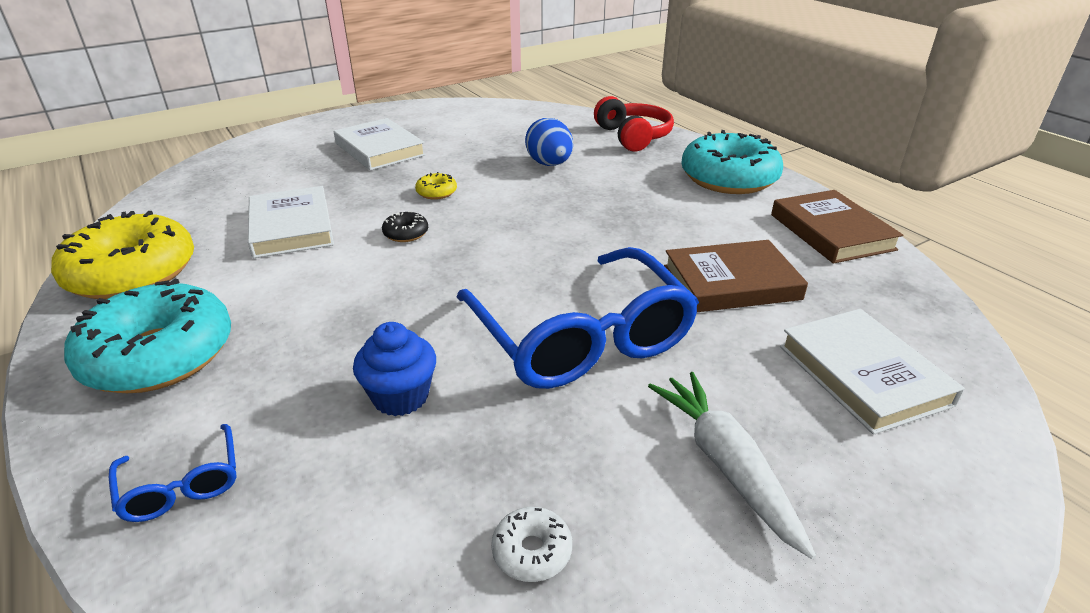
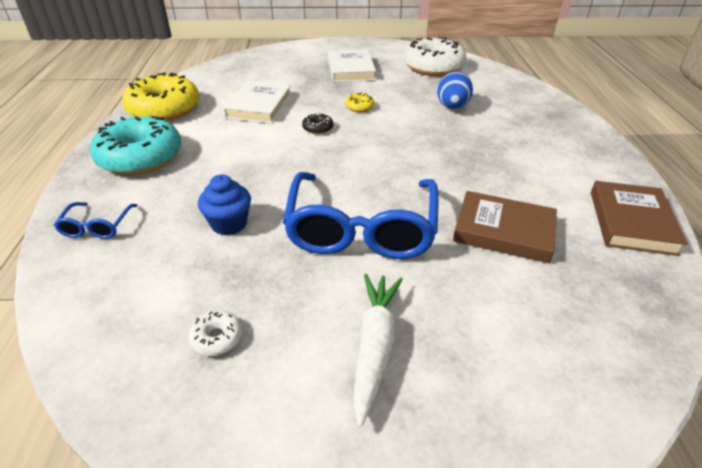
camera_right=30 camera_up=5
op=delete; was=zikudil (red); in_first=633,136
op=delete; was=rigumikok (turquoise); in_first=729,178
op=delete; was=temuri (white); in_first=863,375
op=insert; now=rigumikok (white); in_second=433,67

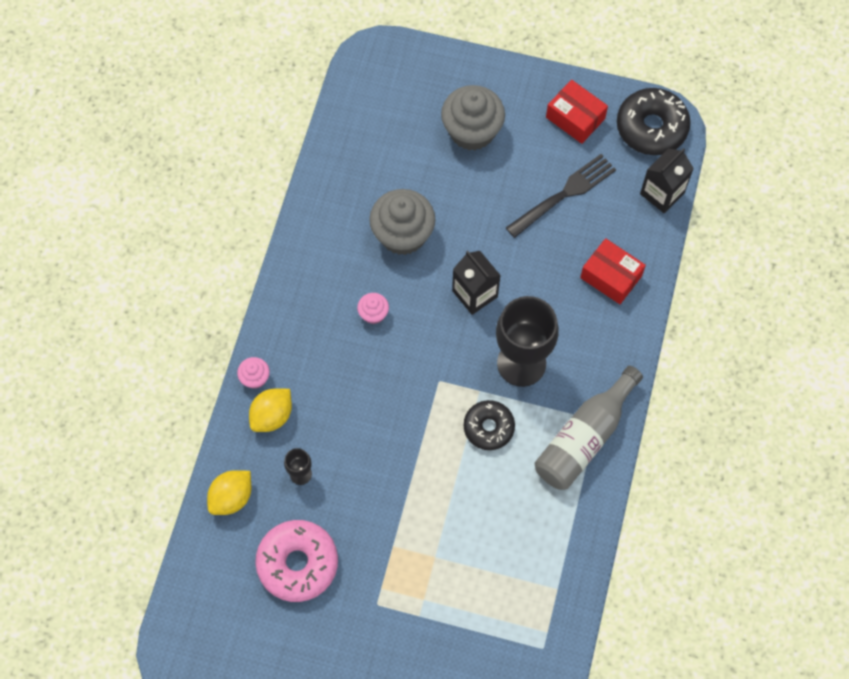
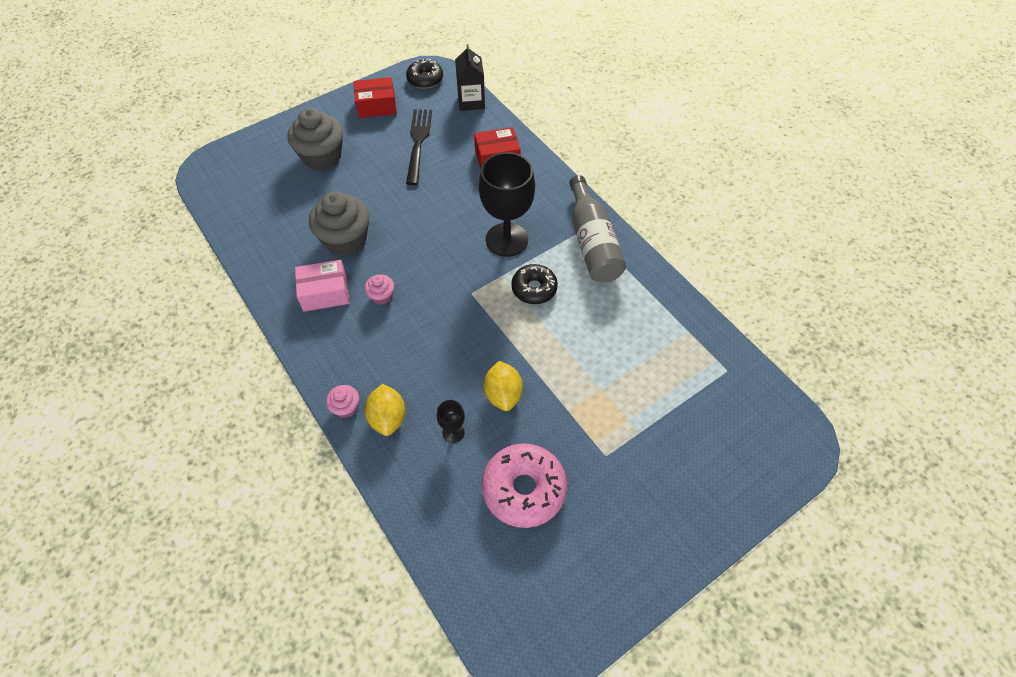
camera_right=-50 camera_up=-10
op=delete; was=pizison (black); in_first=475,294
op=insert; now=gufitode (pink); in_second=325,293
op=move; was=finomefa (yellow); in_first=232,497; in_second=503,394
op=resize; was=rigumikok (black); in_first=651,128; in_second=425,79; ratio=0.65

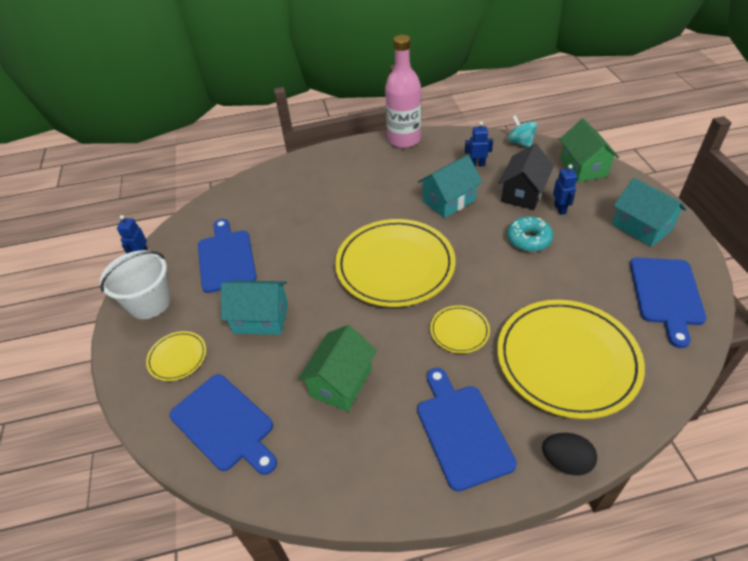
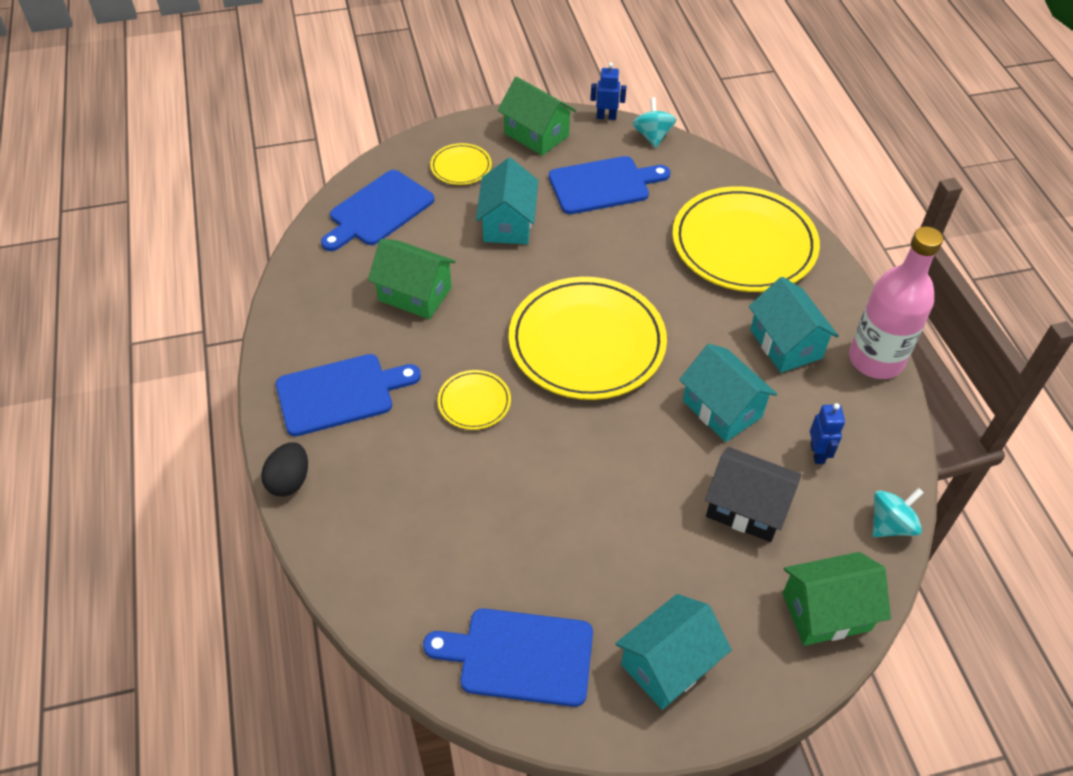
camera_right=85 camera_up=5
op=delete; was=rigumikok (turquoise); in_first=528,239
op=delete; was=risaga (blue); in_first=560,209
op=insert; now=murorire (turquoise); in_second=652,136
op=insert; now=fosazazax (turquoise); in_second=786,344
op=move; was=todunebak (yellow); in_first=567,360; in_second=743,244
op=replace; was=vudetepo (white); now=fosazazax (green); in_first=149,303; in_second=536,134

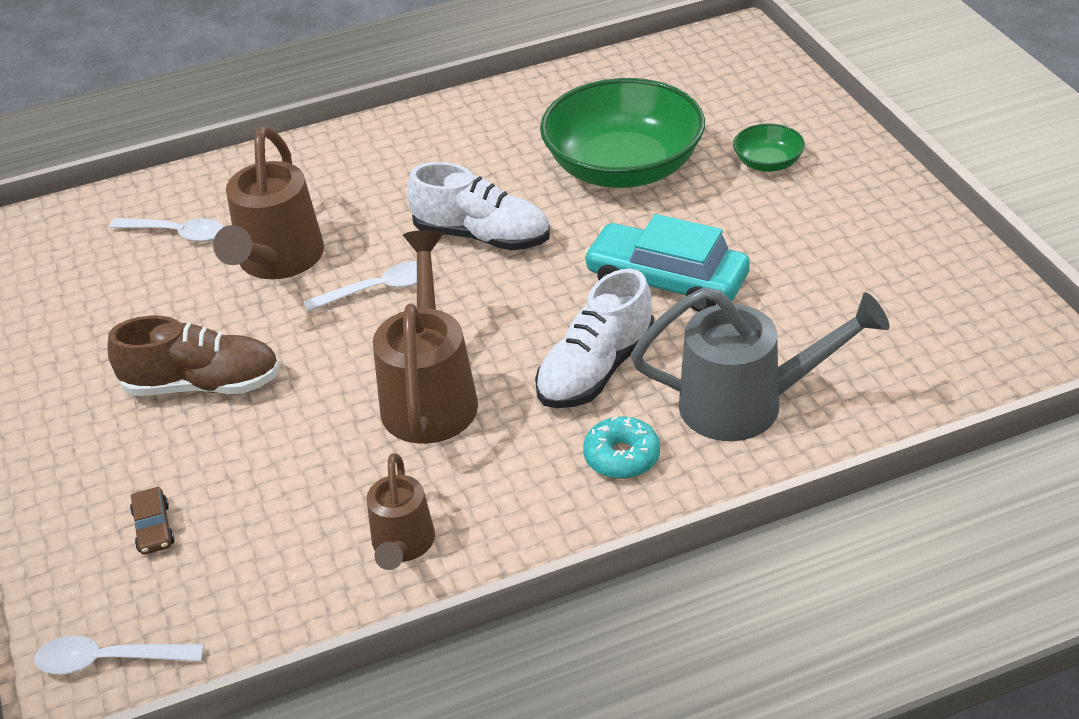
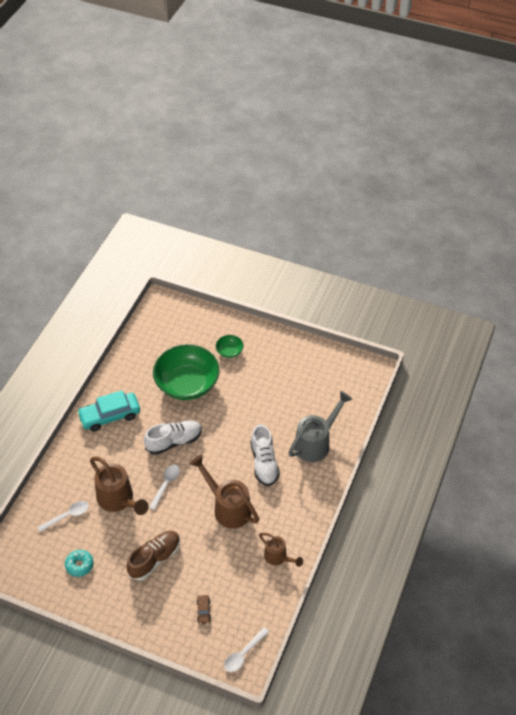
camera_right=-50 camera_up=10
op=move; was=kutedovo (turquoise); in_first=667,281; in_second=110,416
op=move; was=rigumikok (turquoise); in_first=622,457; in_second=79,565
op=rotate; was=kutedovo (brown); in_first=153,528; in_second=203,611; clockwise=60

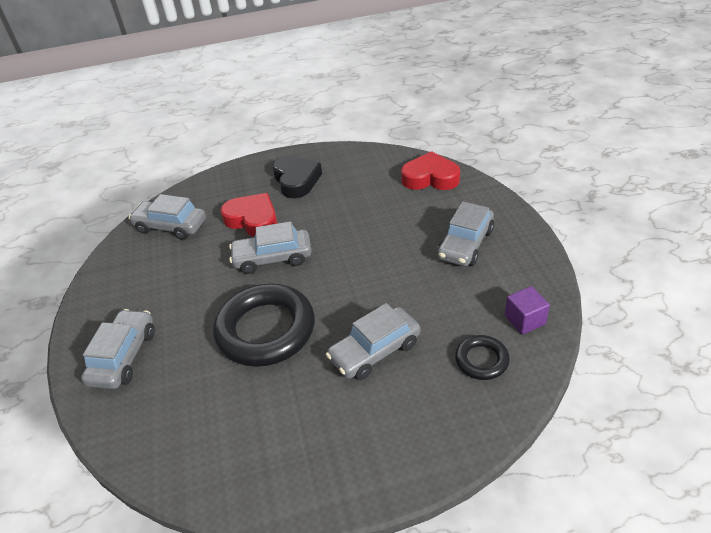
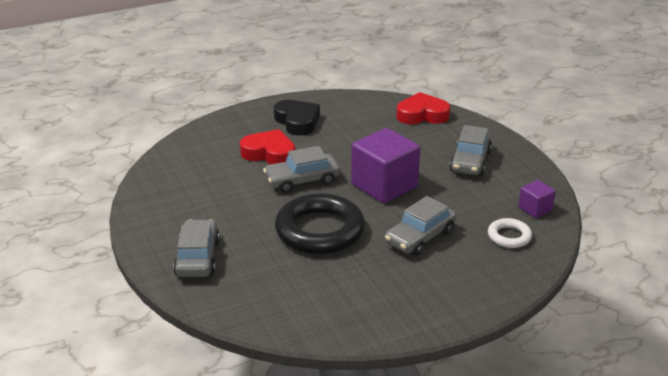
camera_right=-15 camera_up=-10
op=delete; was=kutedovo (grey); in_first=171,226
op=insert; now=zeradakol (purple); in_second=384,185
op=recolor; was=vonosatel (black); now=vonosatel (white); in_first=481,360; in_second=509,236

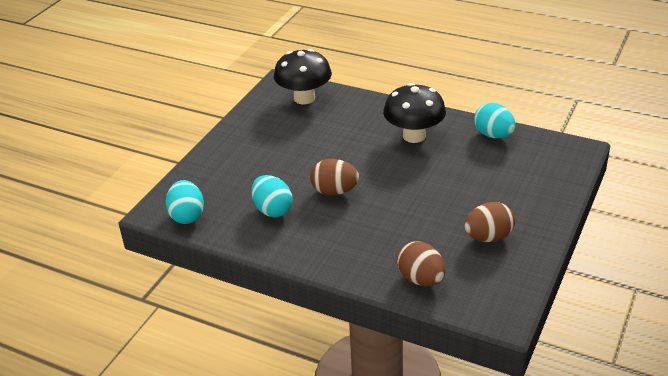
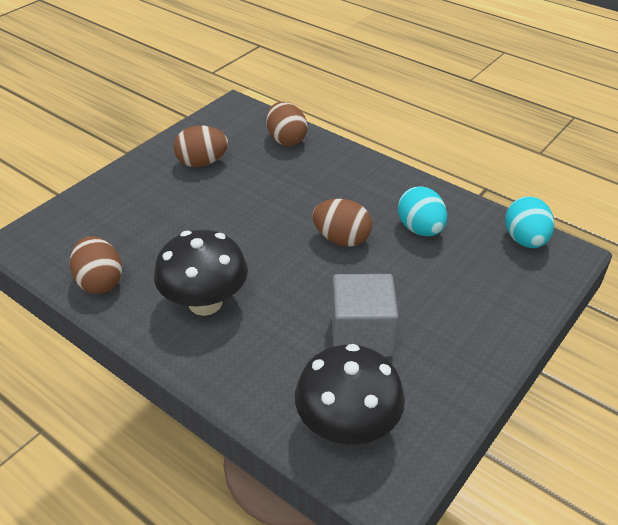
camera_right=-170 camera_up=5
op=insert; now=zeradakol (grey); in_second=361,335
op=recolor; was=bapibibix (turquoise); now=bapibibix (brown); in_first=493,135; in_second=100,282

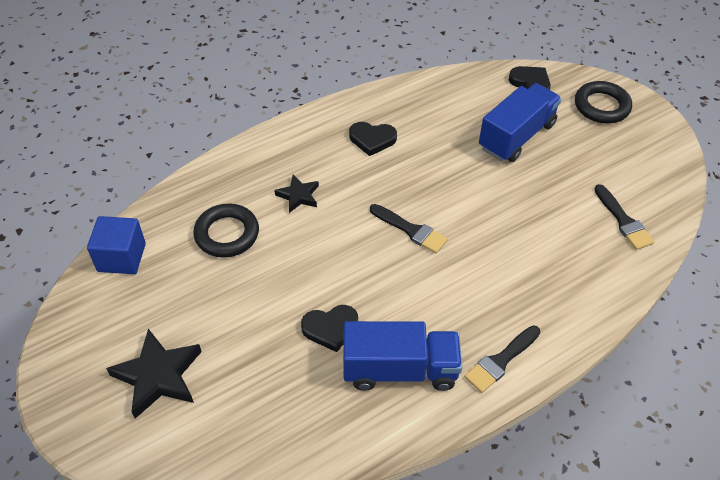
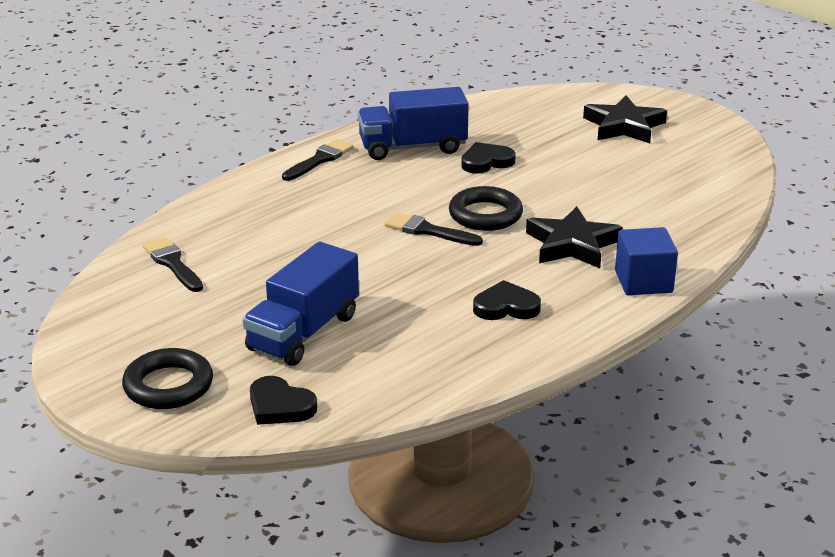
camera_right=170 camera_up=-20
op=move; was=zeradakol (blue); in_first=121,257; in_second=643,282
op=move; was=vonosatel (black); in_first=227,234; in_second=485,215
op=resize; was=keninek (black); in_first=298,196; in_second=572,244; ratio=1.73

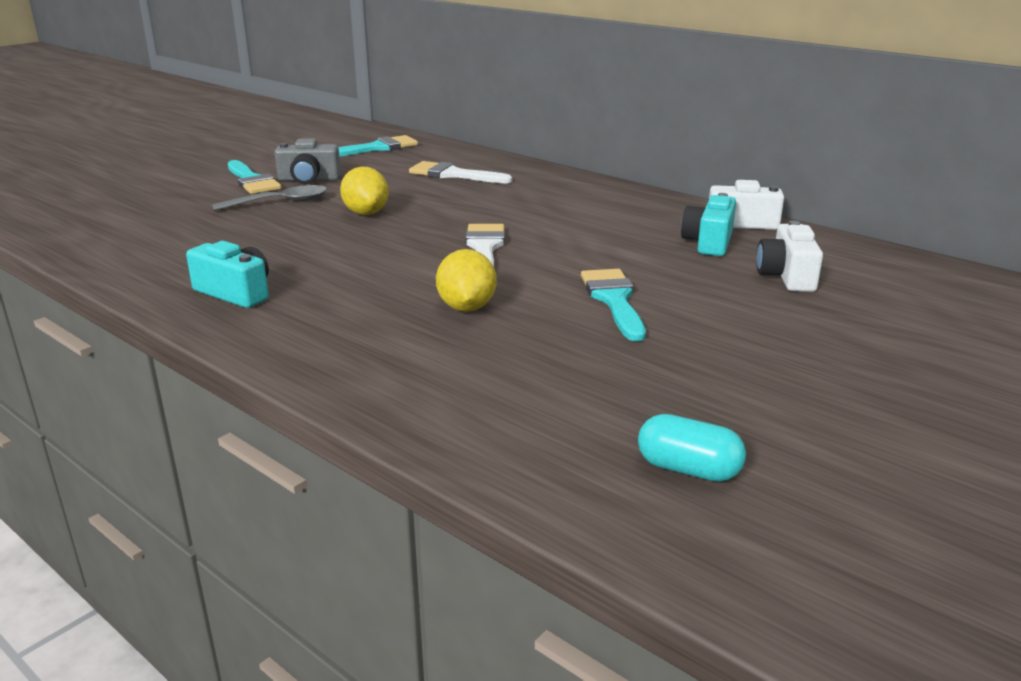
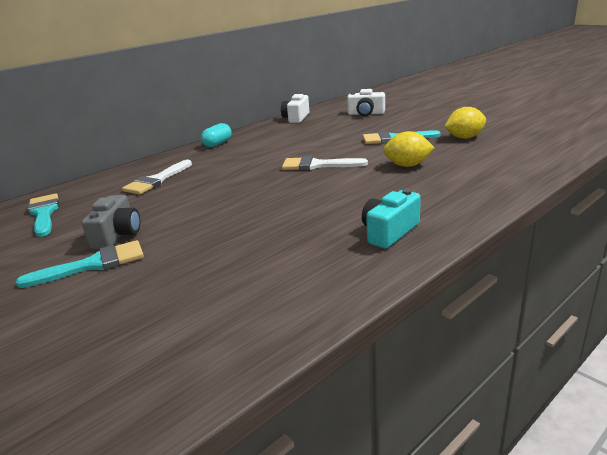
camera_right=-80 camera_up=0
op=delete; was=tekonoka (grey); in_first=280,203
op=delete; was=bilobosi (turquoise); in_first=708,242
op=move; was=finomefa (yellow); in_first=366,213; in_second=464,137
op=move; was=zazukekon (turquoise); in_first=688,469; in_second=217,144

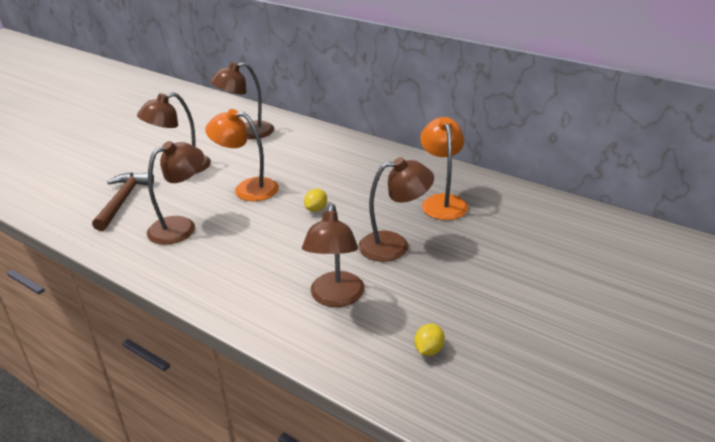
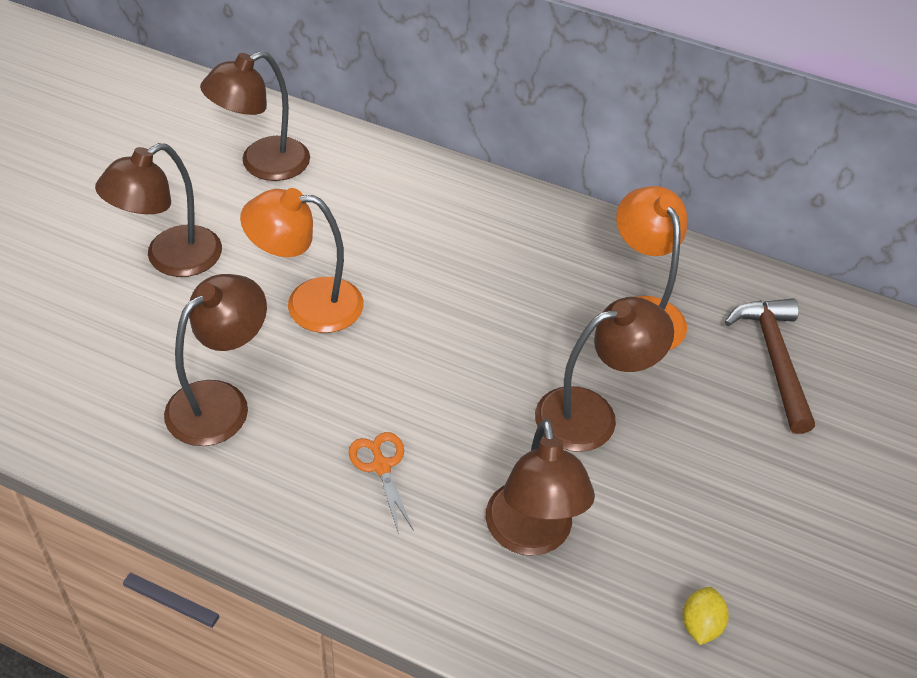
camera_right=-15 camera_up=15
op=delete; was=finomefa (yellow); in_first=316,209
op=insert; now=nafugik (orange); in_second=381,466
op=move; was=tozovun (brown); in_first=123,200; in_second=774,359

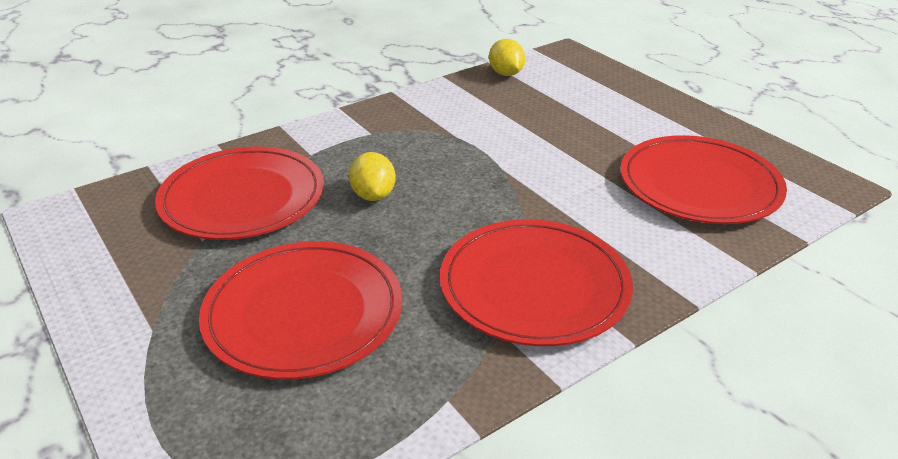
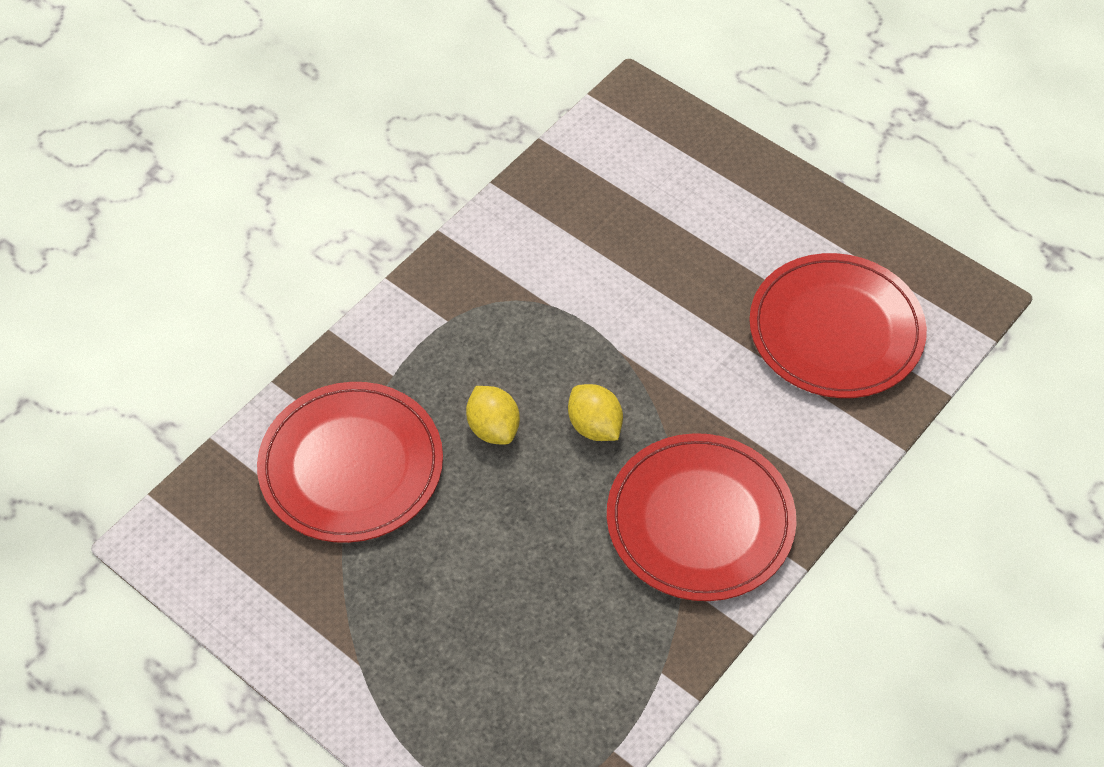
camera_right=-15 camera_up=20
op=delete; was=todunebak (red); in_first=303,312
op=move; was=finomefa (yellow); in_first=506,74; in_second=595,426

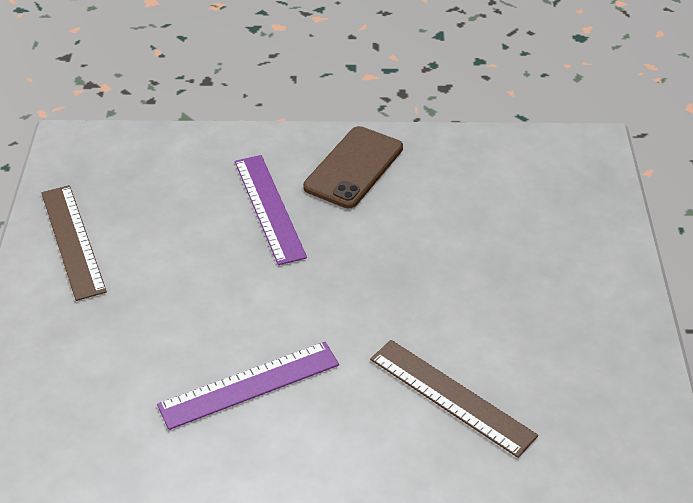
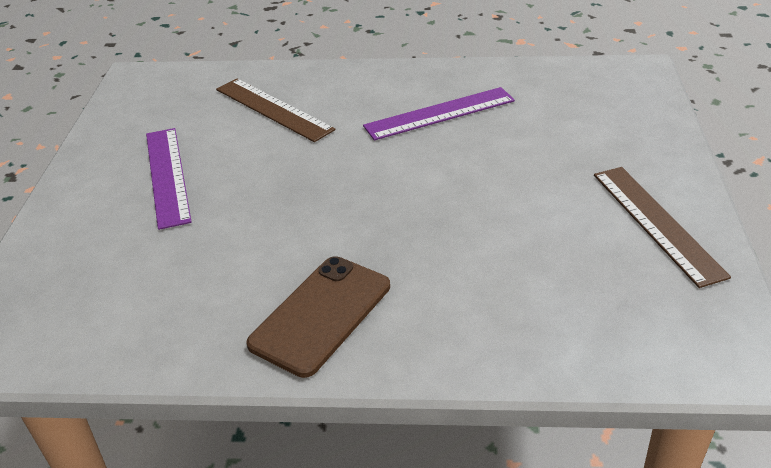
camera_right=-175 camera_up=-5
op=move; was=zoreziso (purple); in_first=269,208; in_second=167,175

